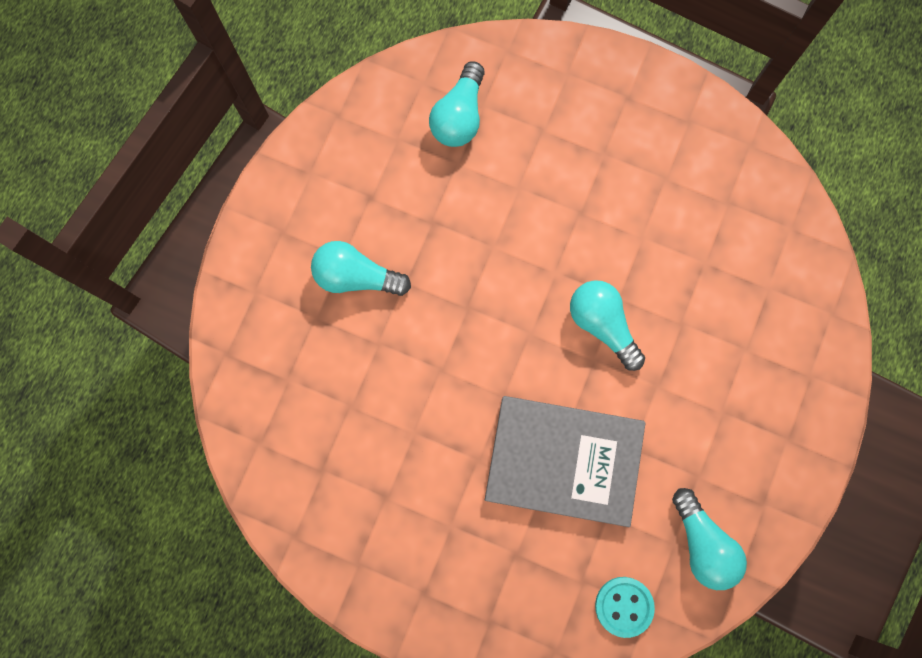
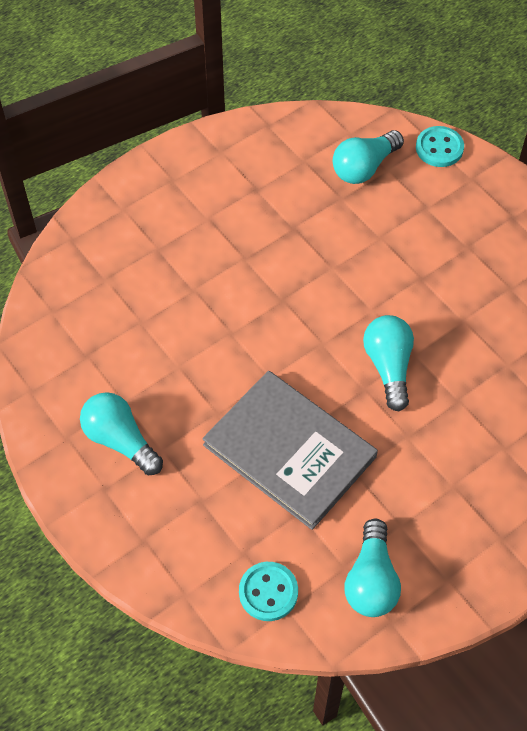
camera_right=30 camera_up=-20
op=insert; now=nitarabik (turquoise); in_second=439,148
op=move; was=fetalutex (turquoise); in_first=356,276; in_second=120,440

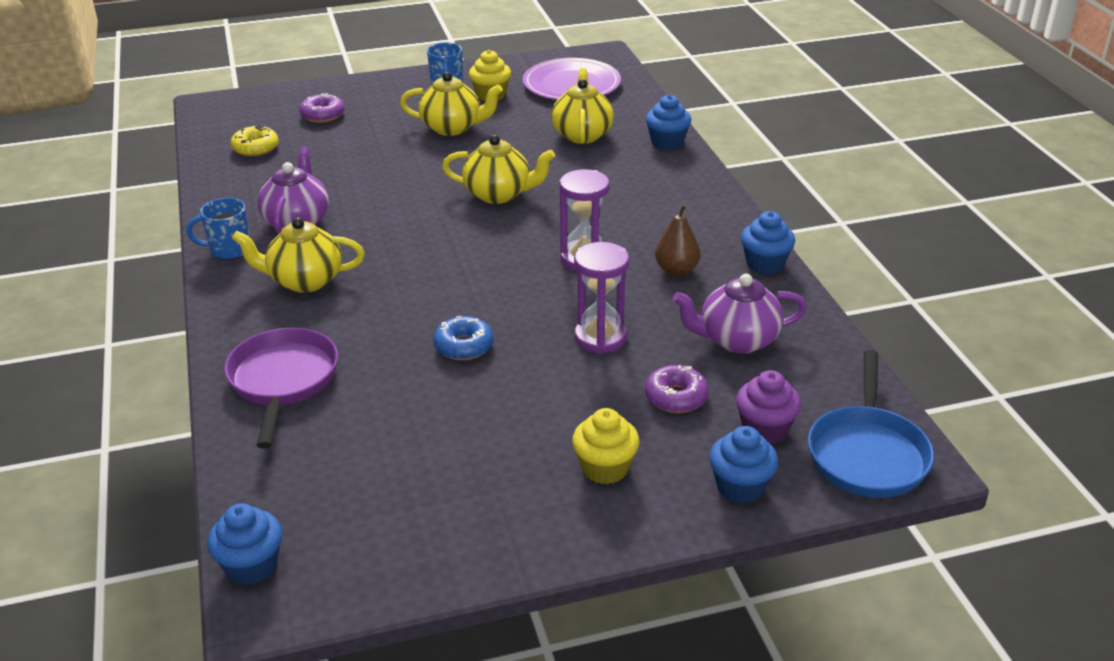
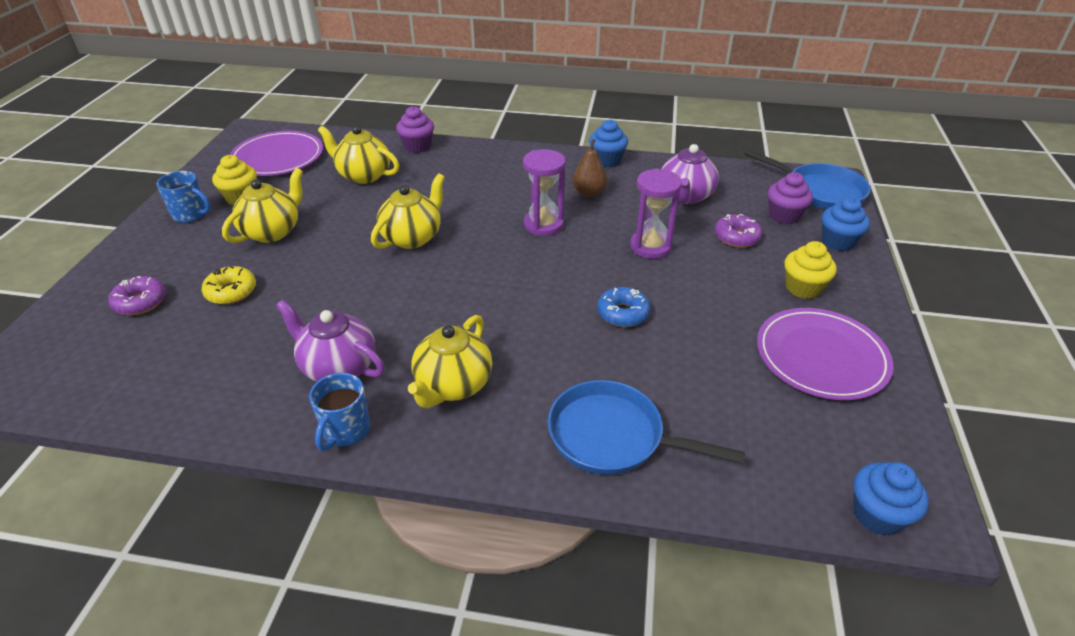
camera_right=-65 camera_up=5
op=insert; now=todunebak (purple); in_second=821,357
op=move; was=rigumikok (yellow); in_first=255,148; in_second=231,292
op=recolor; was=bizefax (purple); now=bizefax (blue); in_first=283,381; in_second=613,436
op=recolor; was=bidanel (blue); now=bidanel (purple); in_first=667,142; in_second=417,146

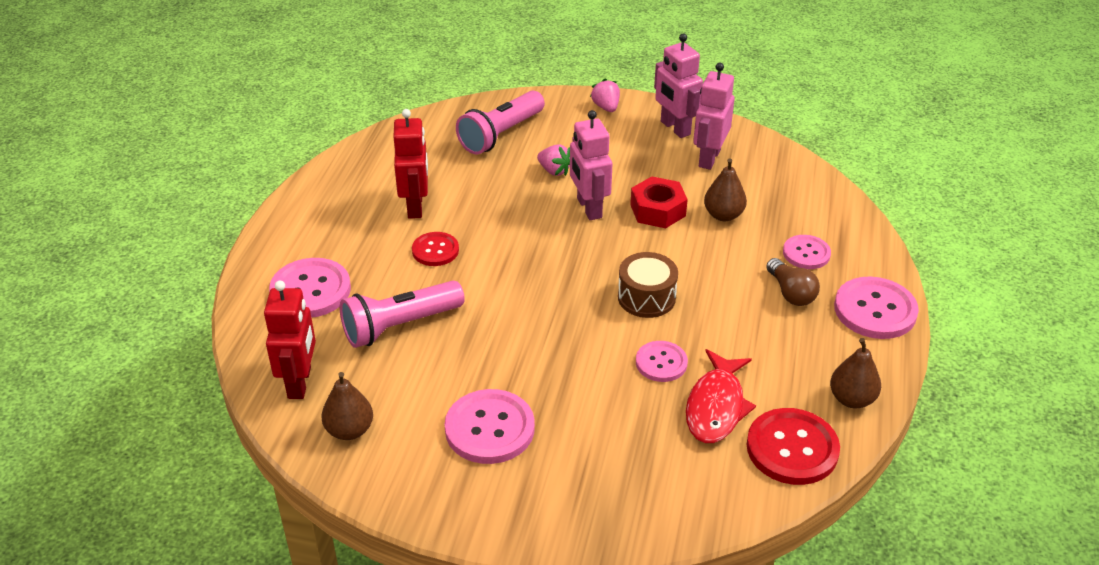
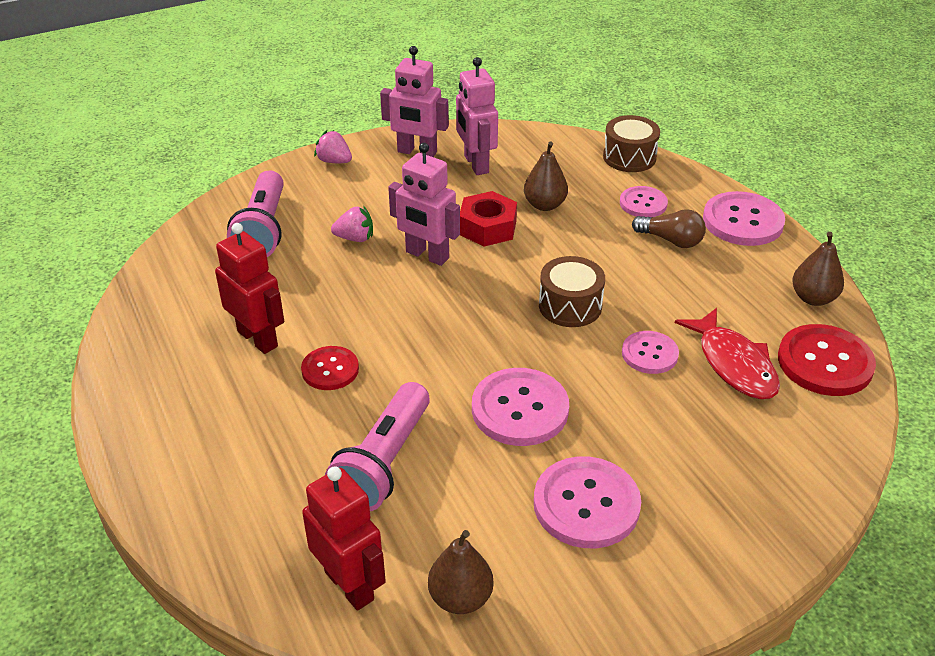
camera_right=-40 camera_up=0
op=insert; now=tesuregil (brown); in_second=629,157
op=move; was=nitarabik (pink); in_first=310,290; in_second=520,409

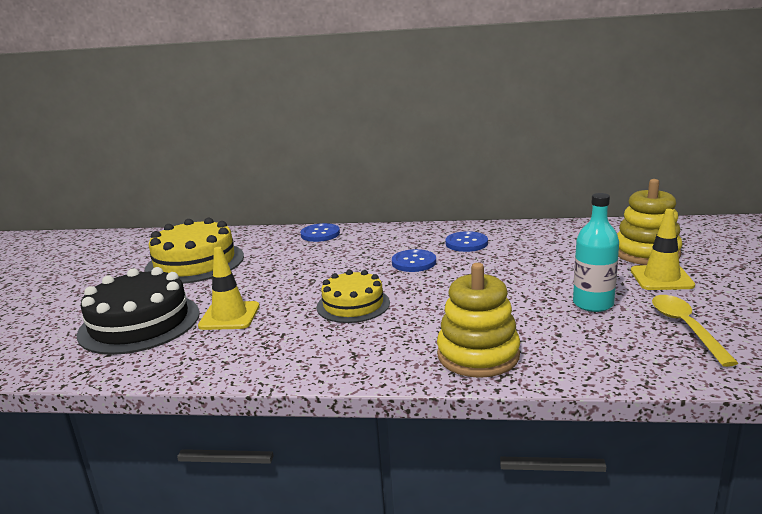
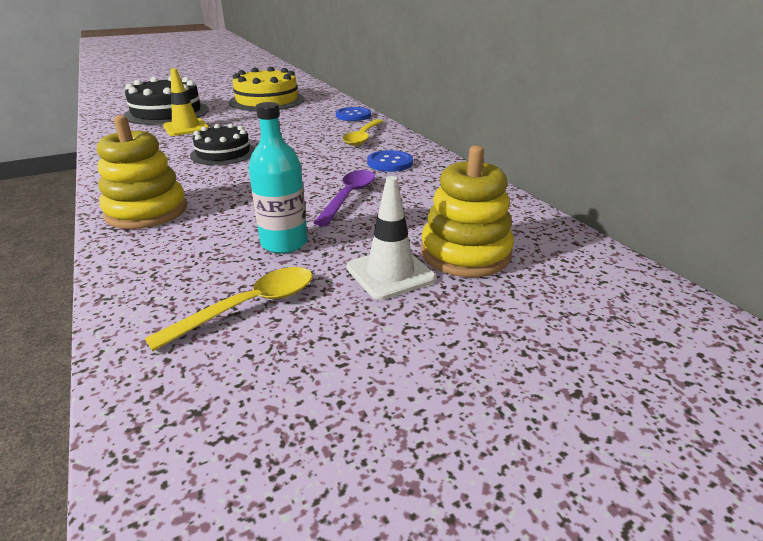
camera_right=55 camera_up=10
op=delete; was=nitarabik (blue); in_first=414,262
op=insert; now=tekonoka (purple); in_second=349,196
op=insert; now=tekonoka (yellow); in_second=363,137
op=recolor; was=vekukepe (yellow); now=vekukepe (black); in_first=353,305; in_second=223,153
op=recolor; was=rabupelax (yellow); now=rabupelax (white); in_first=661,278; in_second=390,273

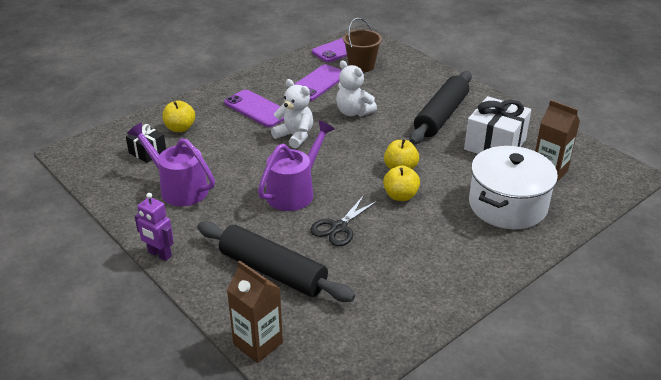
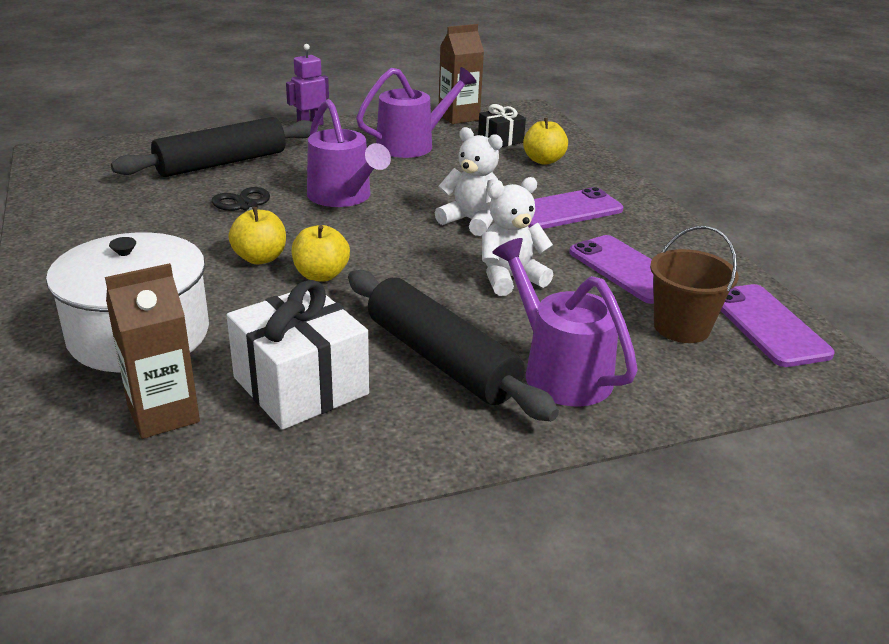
camera_right=110 camera_up=-5
op=insert; now=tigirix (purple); in_second=558,370
op=move; was=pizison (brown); in_first=258,343; in_second=458,117
op=rotate; was=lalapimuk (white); in_first=295,136; in_second=471,221; clockwise=-120

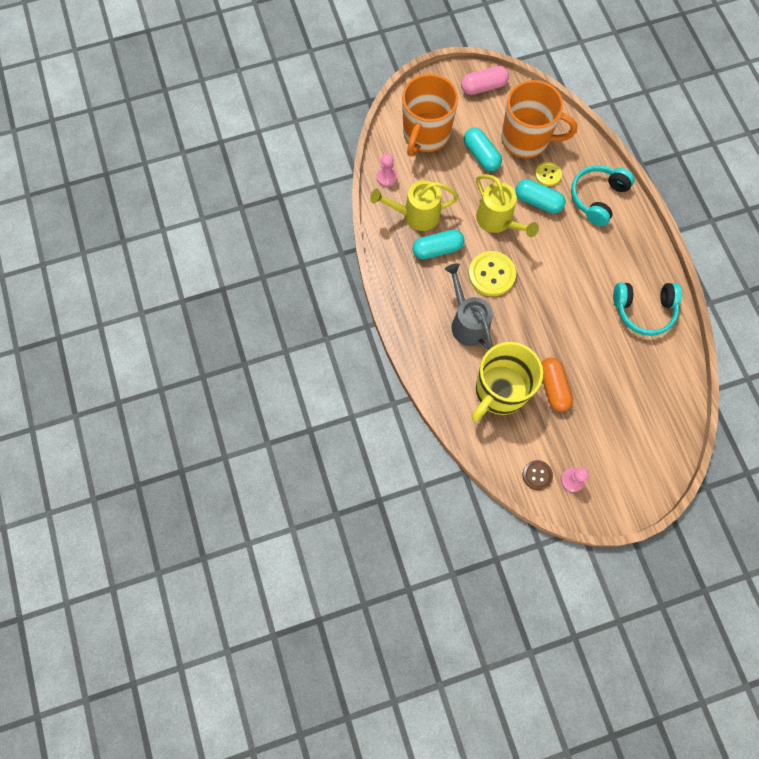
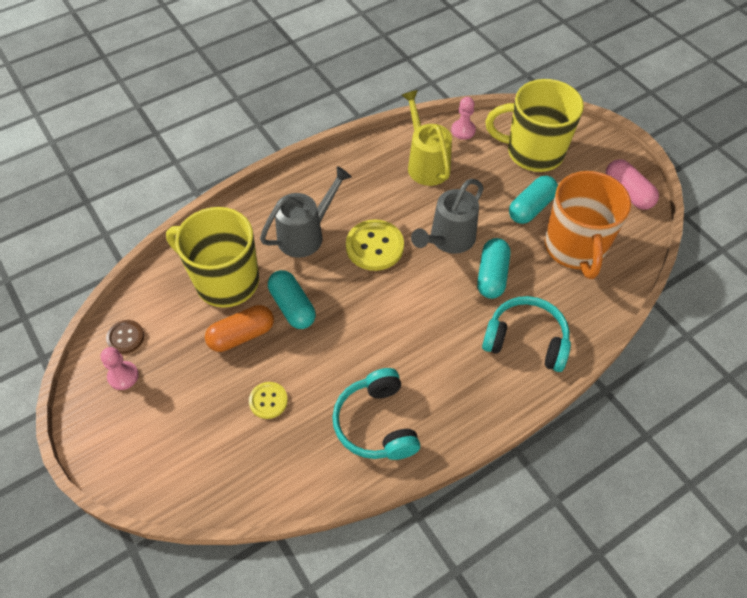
camera_right=75 camera_up=-15
op=move; was=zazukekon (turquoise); in_first=437,249; in_second=292,306
op=move; was=nitarabik (yellow); in_first=548,174; in_second=268,401
op=recolor; was=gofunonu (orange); now=gofunonu (yellow); in_first=425,135; in_second=533,152
op=recolor; was=tigirix (yellow); now=tigirix (grey); in_first=498,221; in_second=448,240

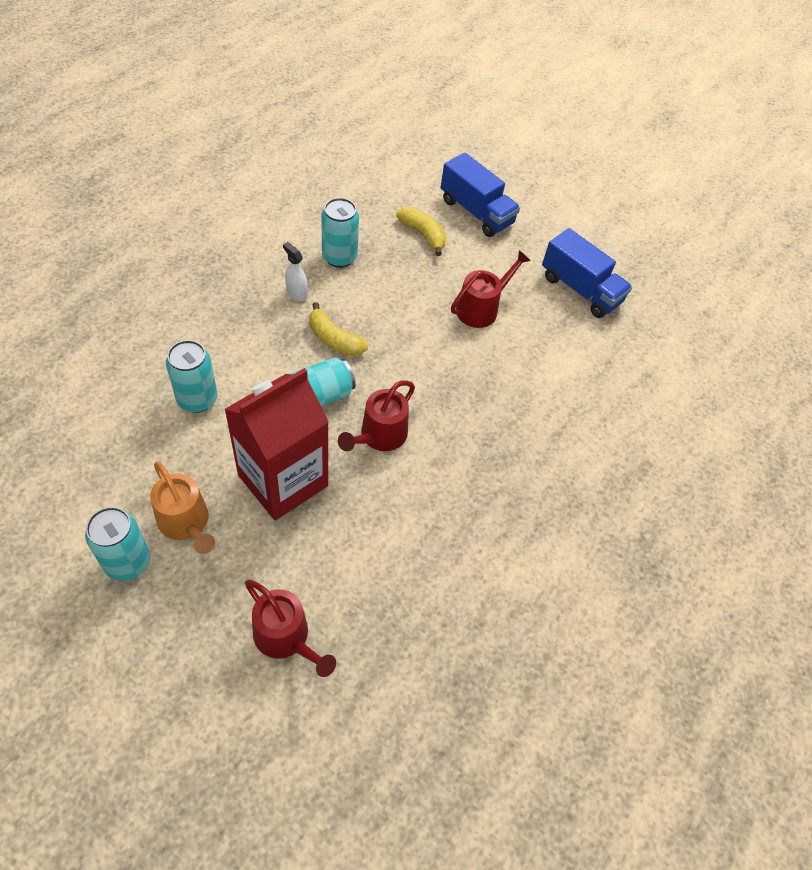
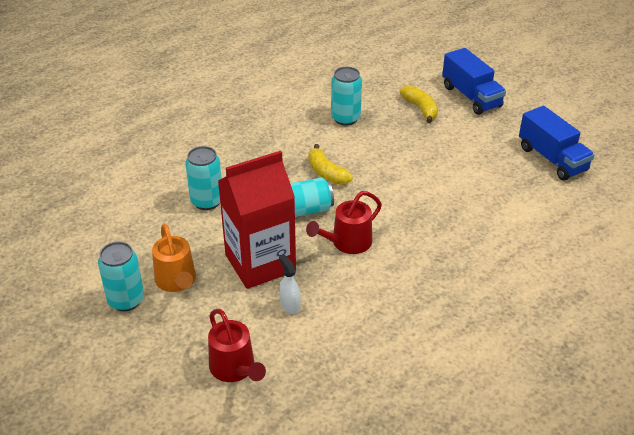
camera_right=20 camera_up=-15
op=delete; was=tigirix (red); in_first=481,308
op=move; was=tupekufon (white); in_first=296,293; in_second=290,305

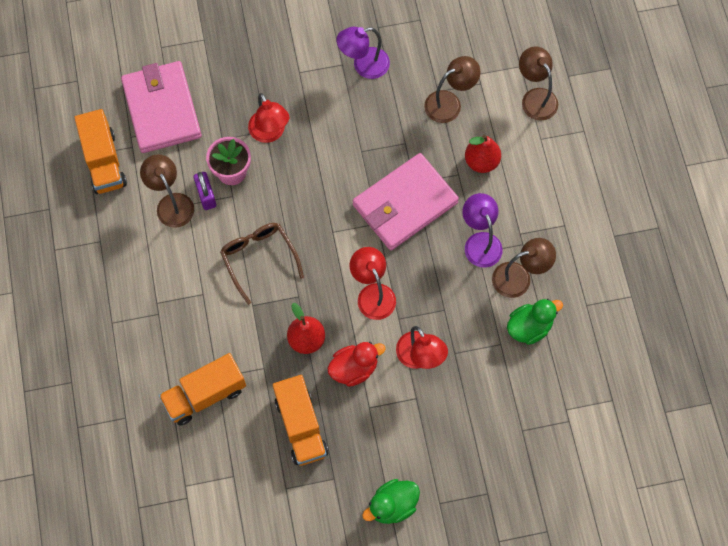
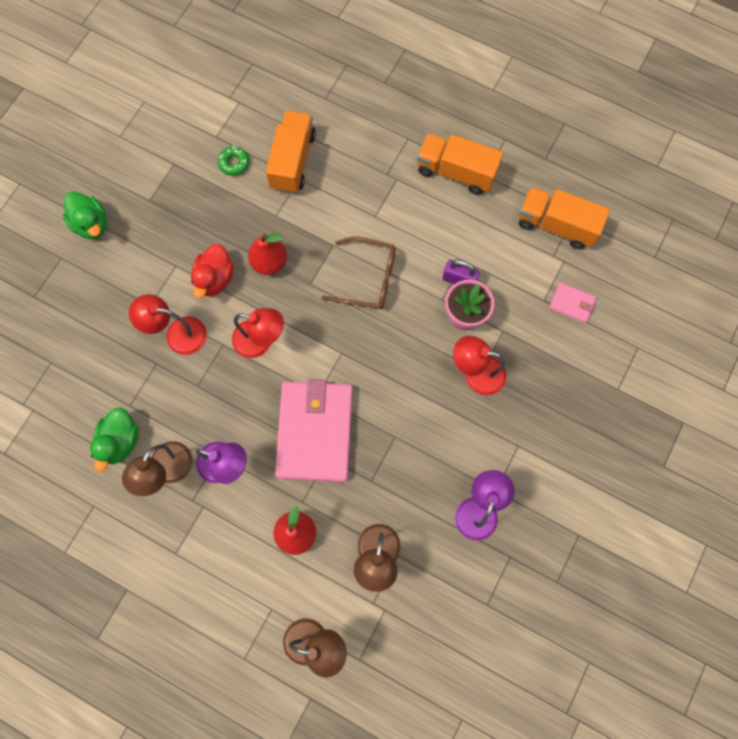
camera_right=130 camera_up=5
op=delete; was=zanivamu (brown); in_first=171,203
op=insert; now=rigumikok (green); in_second=234,163
op=move; was=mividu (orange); in_first=301,426; in_second=456,172
op=rotate; was=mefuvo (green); in_first=392,505; in_second=91,224; clockwise=135
op=resize; was=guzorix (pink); in_first=162,109; in_second=572,303; ratio=0.43

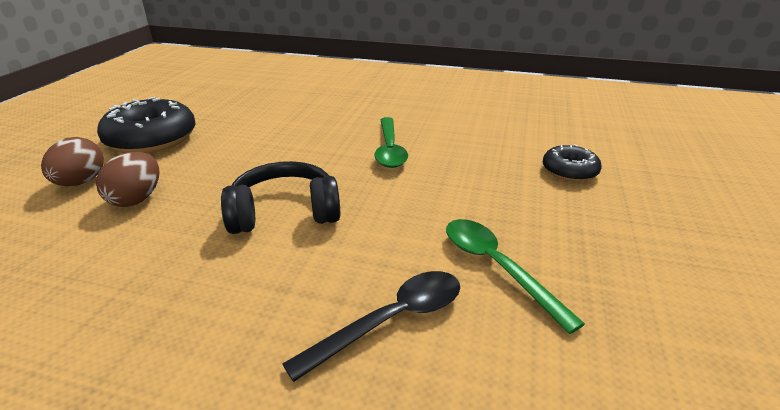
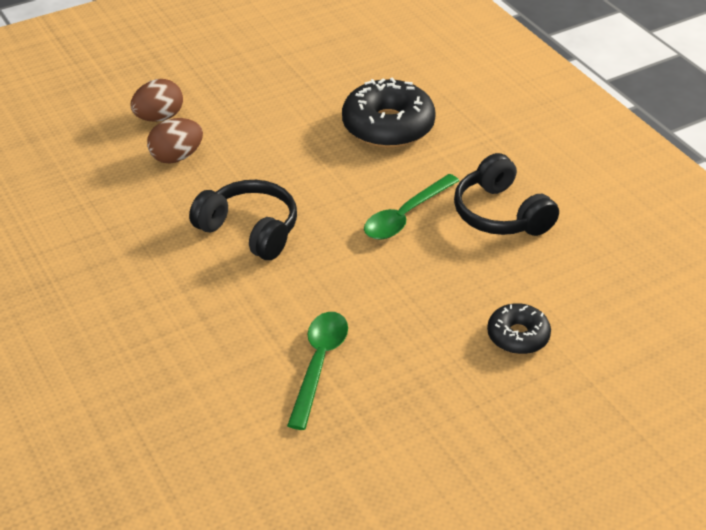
camera_right=45 camera_up=10
op=delete; was=tekonoka (black); in_first=391,321
op=insert; now=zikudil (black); in_second=501,214
op=move; was=rigumikok (black); in_first=152,139; in_second=388,126

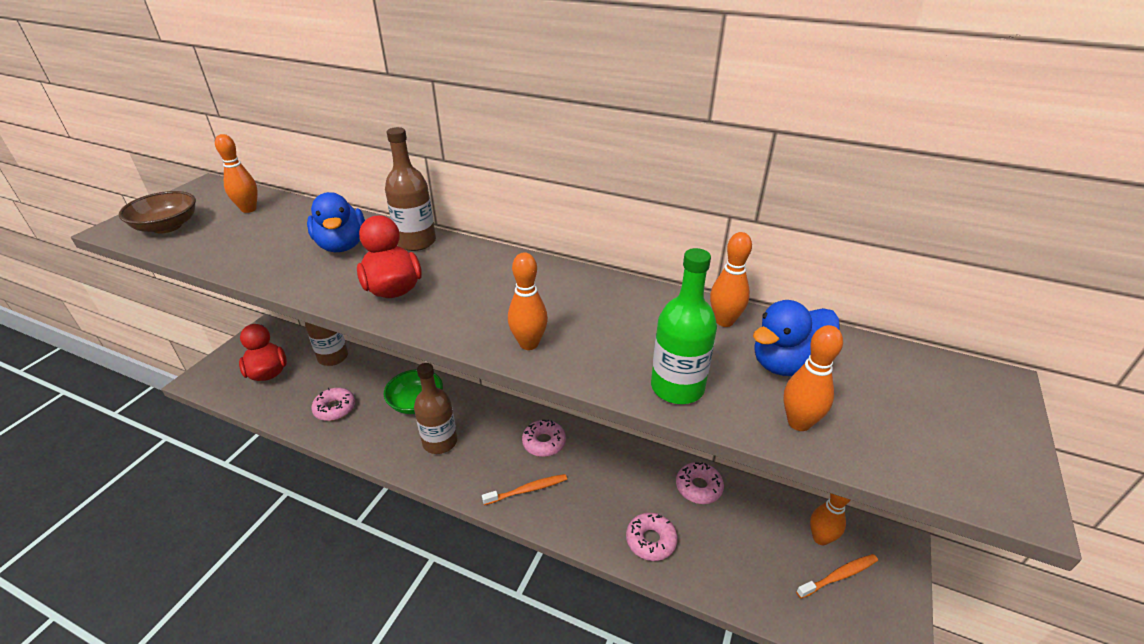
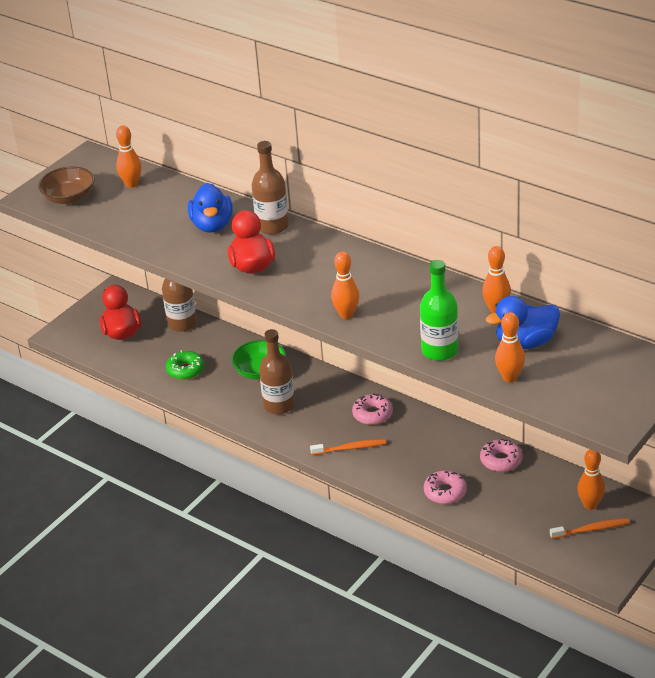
camera_right=15 camera_up=0
op=recolor; was=rigumikok (pink); now=rigumikok (green); in_first=335,408; in_second=185,370

